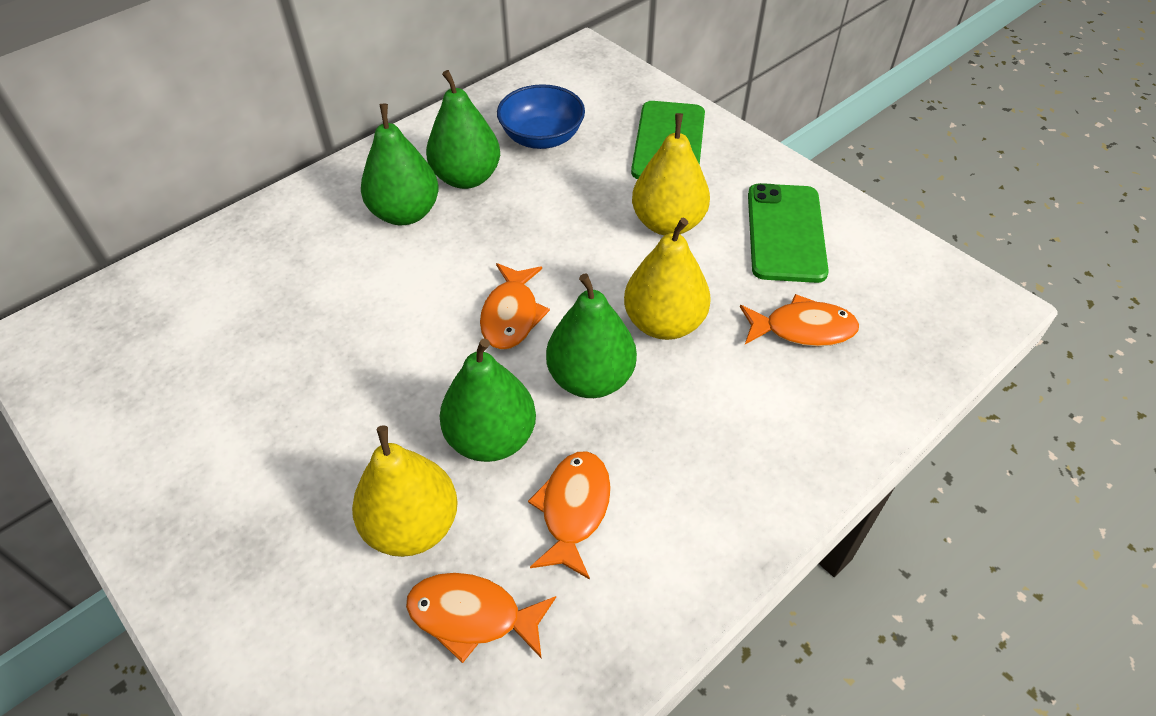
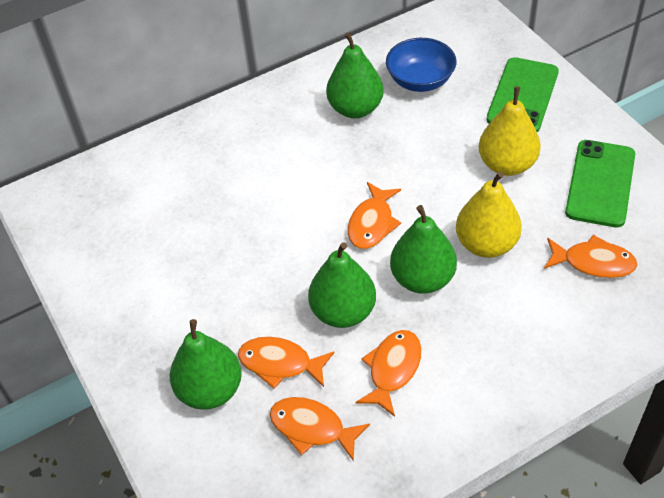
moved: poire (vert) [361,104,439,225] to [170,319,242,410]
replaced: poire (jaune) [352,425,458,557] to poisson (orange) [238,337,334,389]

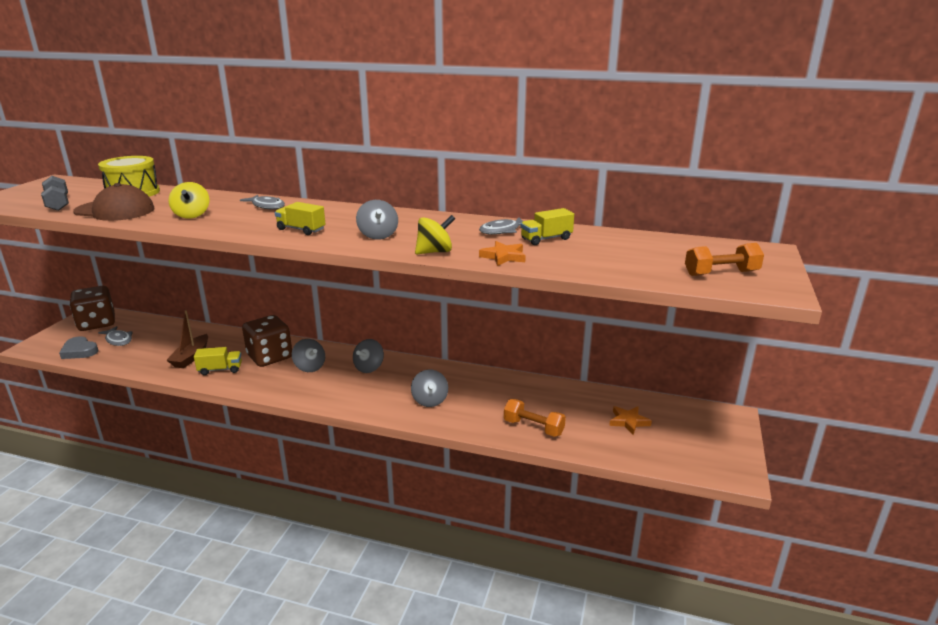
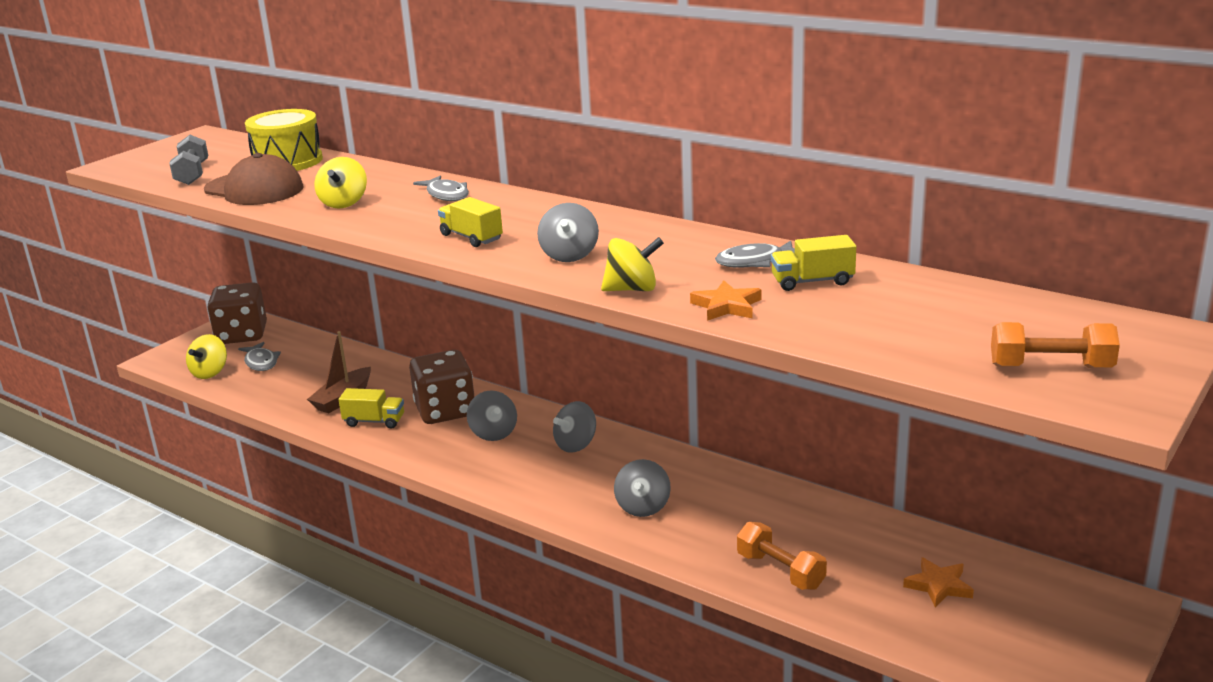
replaced: cœur (gris) [59,336,98,359] to toupie (jaune) [186,334,227,379]

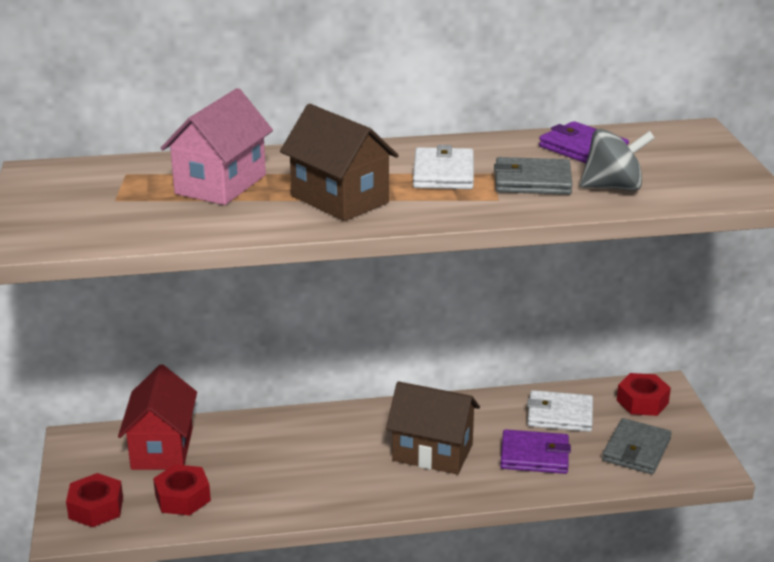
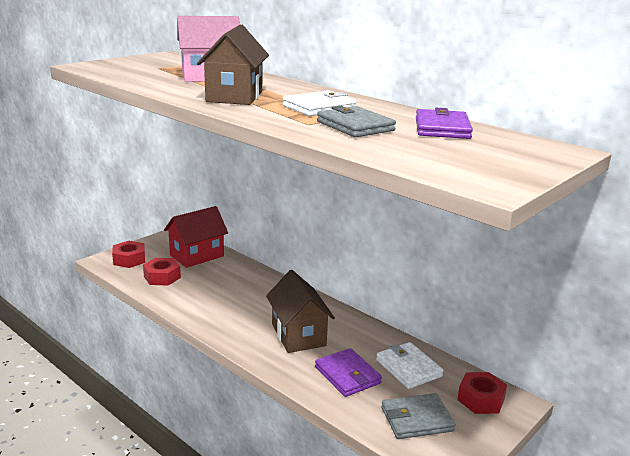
removed: toupie (gris) [580,129,655,191]

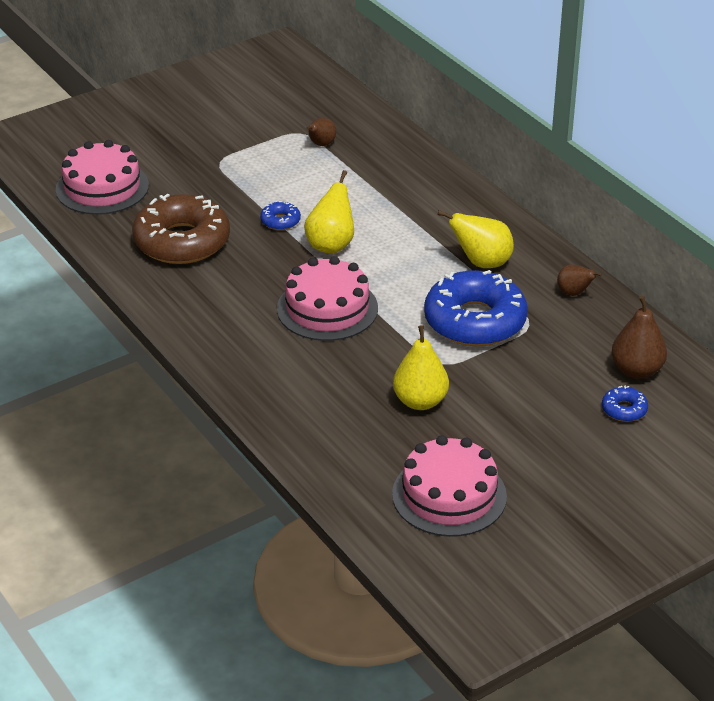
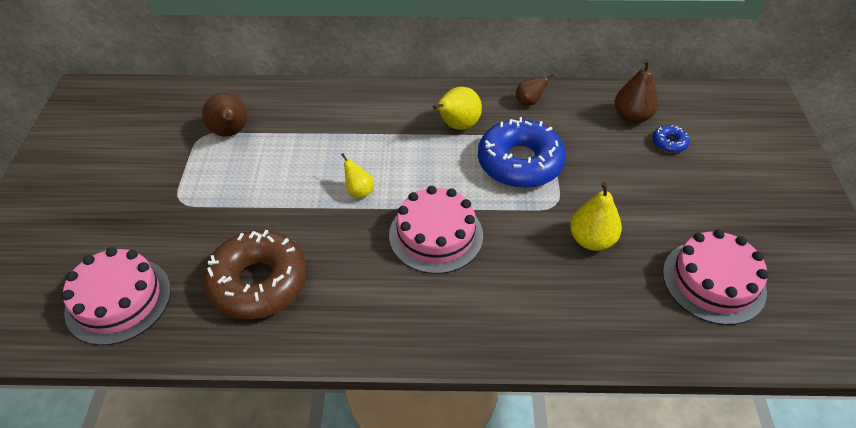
removed: beignet (bleu) [260,201,301,230]
resized: poire (jaune) [304,170,354,253] = [341,153,374,199] x0.61; poire (marron) [306,118,336,146] = [202,93,247,137] x1.64

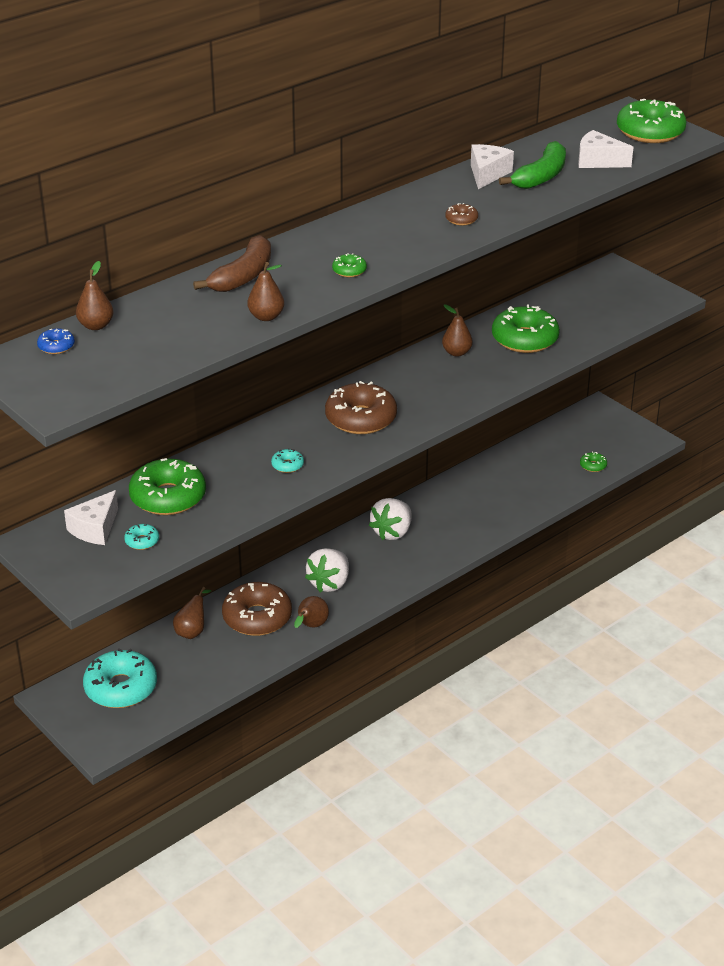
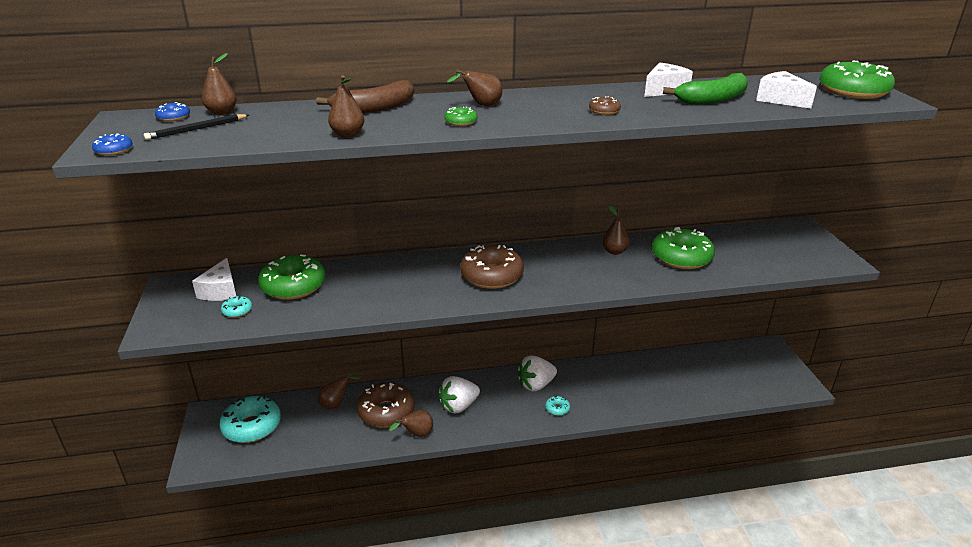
removed: beignet (vert) [580,452,607,472]
added: beignet (bleu) [92,134,133,156]; crayon (noir) [144,114,249,140]; poire (marron) [447,70,502,106]
moved: beignet (turquoise) [271,448,304,473] to [545,395,570,416]
turned: fromage (blanc) [64,490,118,545] = [192,258,236,301] 60 degrees counterclockwise

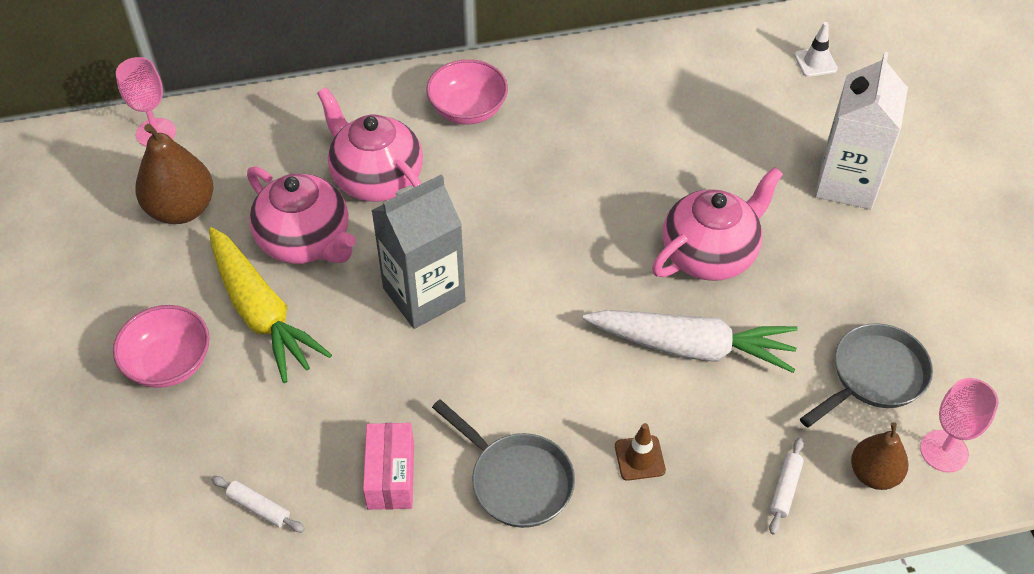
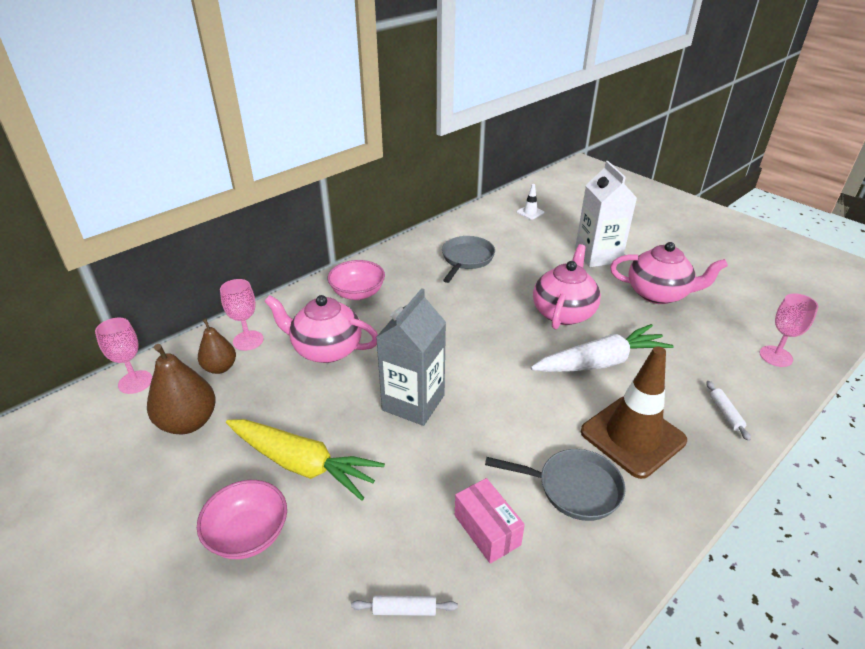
added: verre à pied (rose) [220,279,264,351]
moved: théière (rose) [247,166,356,264] to [610,242,728,304]; poêle (gris) [800,323,933,428] to [442,236,495,283]; poire (marron) [851,422,909,490] to [198,318,236,374]
resized: cône de chantier (marron) [615,423,666,481] = [581,346,687,479] x2.36

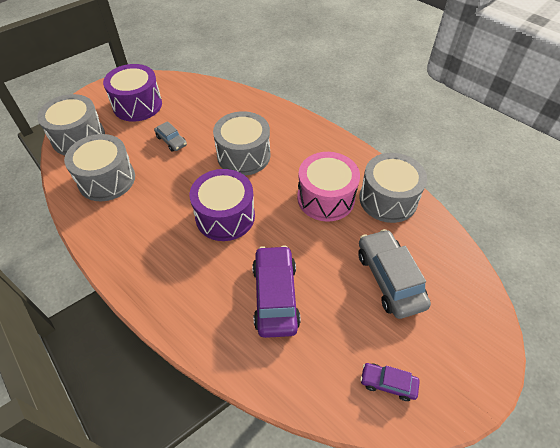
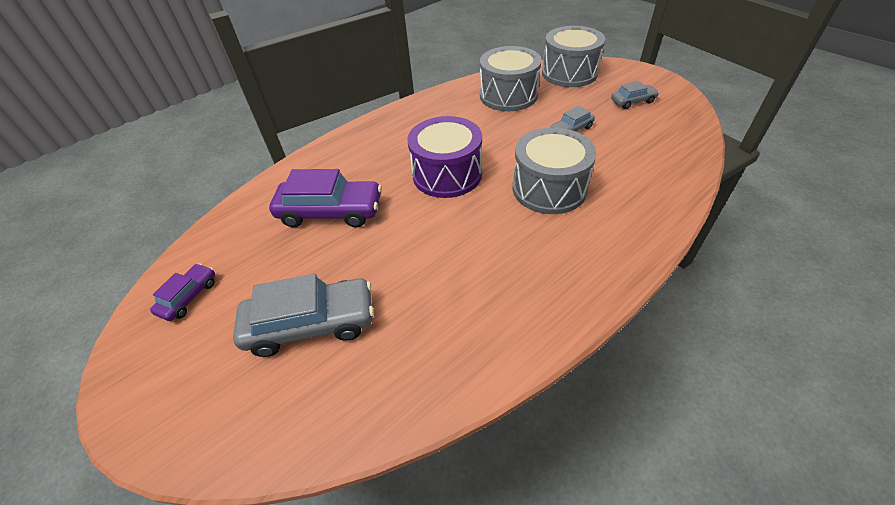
removed: tambour (rose) [297,152,360,222]; tambour (gris) [359,153,427,223]
replaced: tambour (violet) [103,64,162,122] to voiture (gris) [611,81,659,109]

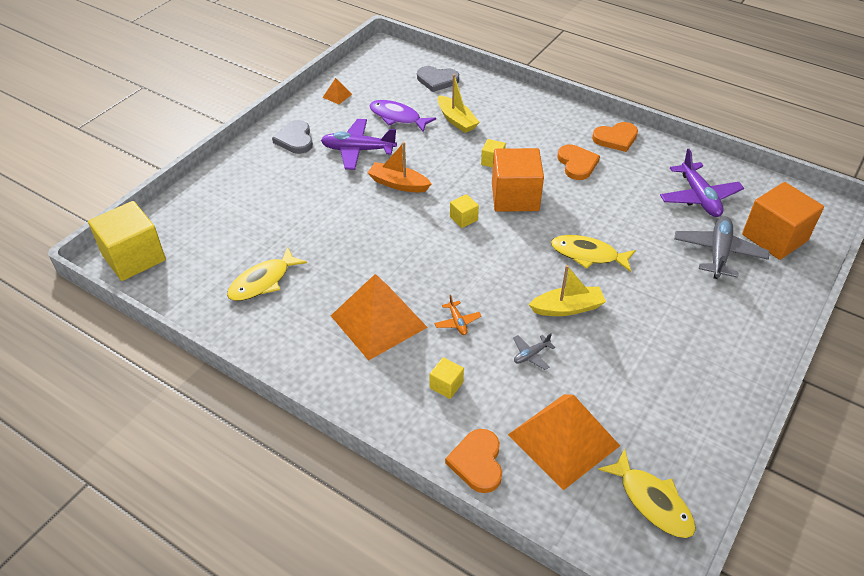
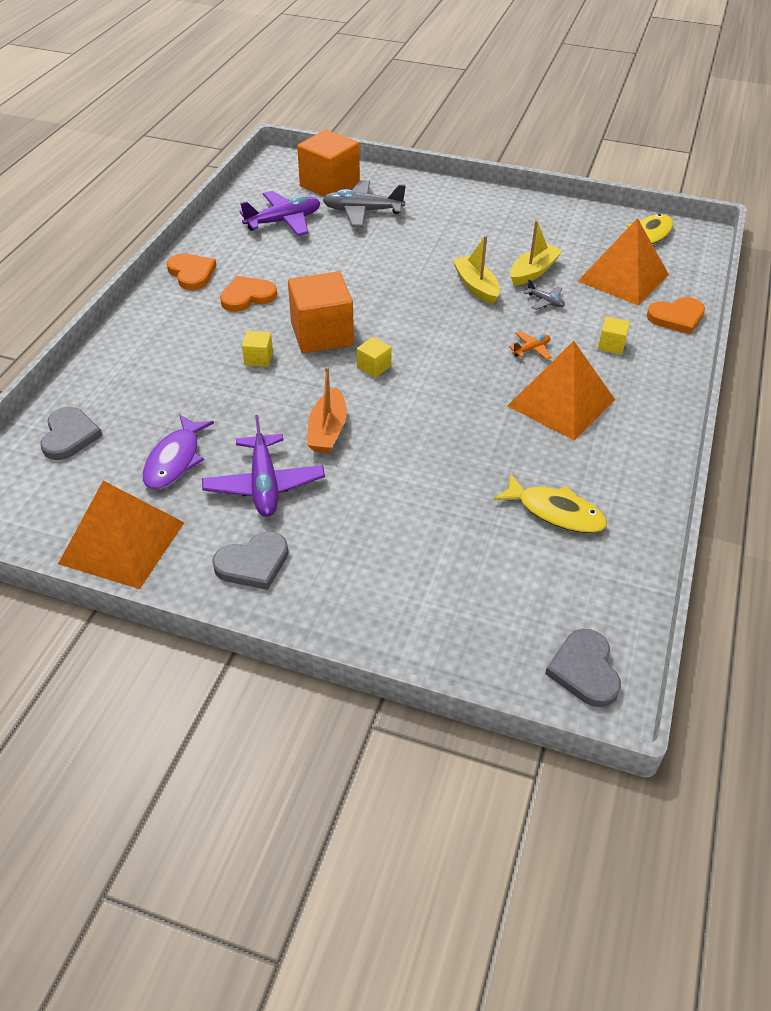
removed: poisson (jaune) [551,235,636,272]
moved: bateau (jaune) [438,74,480,133] to [510,220,563,286]
replaced: cube (jaune) [88,201,166,281] to cœur (gris) [545,629,621,707]
resized: pyramide (orange) [323,78,352,104] = [58,481,185,589] x2.50

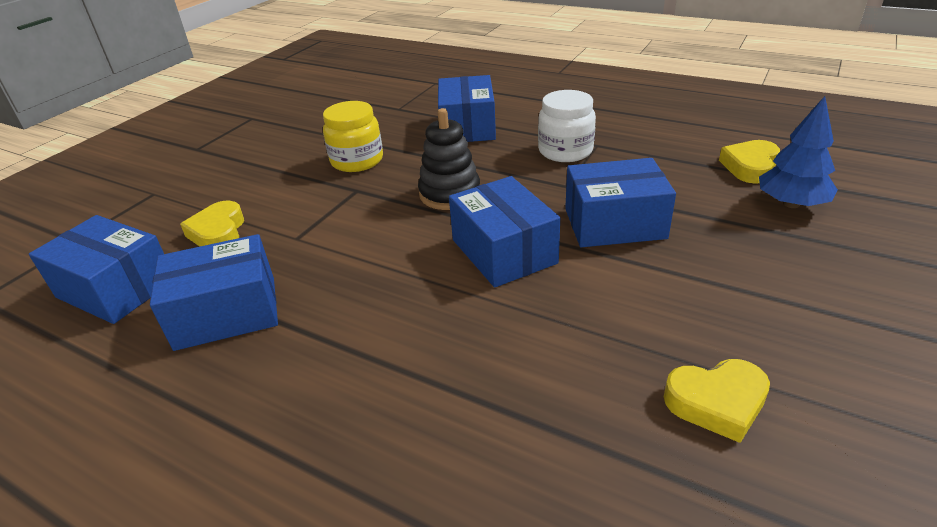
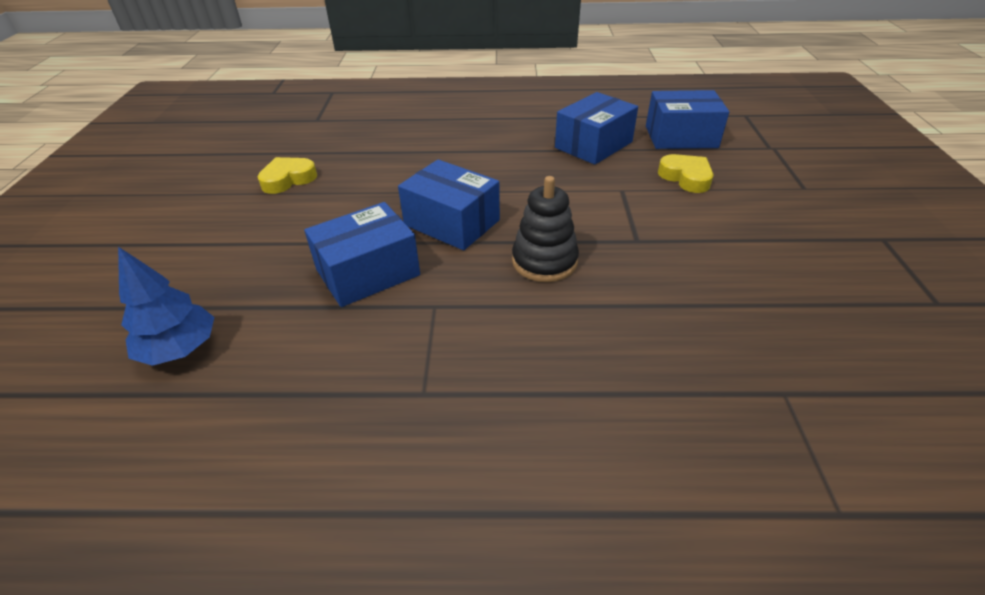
removed: bocal (jaune) [323,101,383,172]; boîte (bleu) [438,75,496,142]; bocal (blanc) [538,90,596,162]; cœur (jaune) [719,140,780,184]

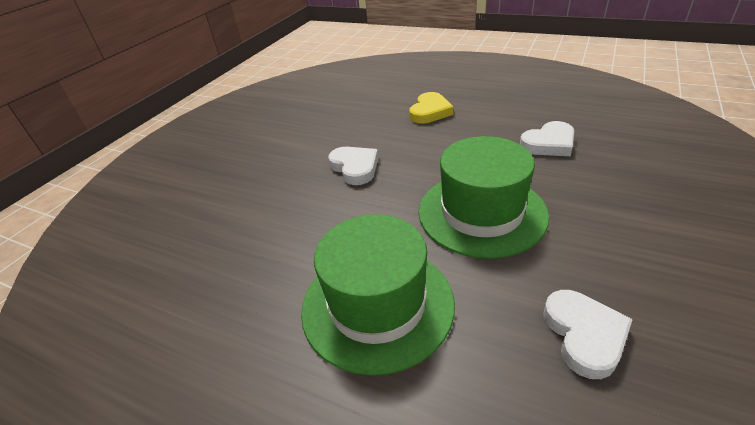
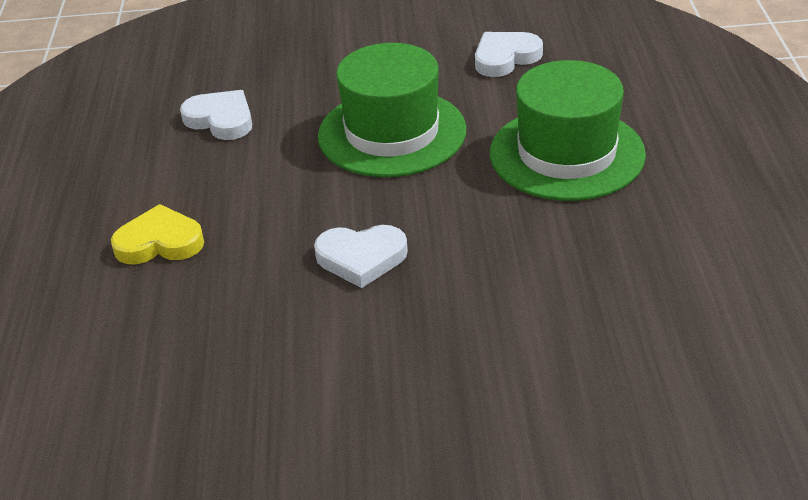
turned: cœur (blanc) [328,147,378,185] = [314,225,408,288] 120 degrees counterclockwise

